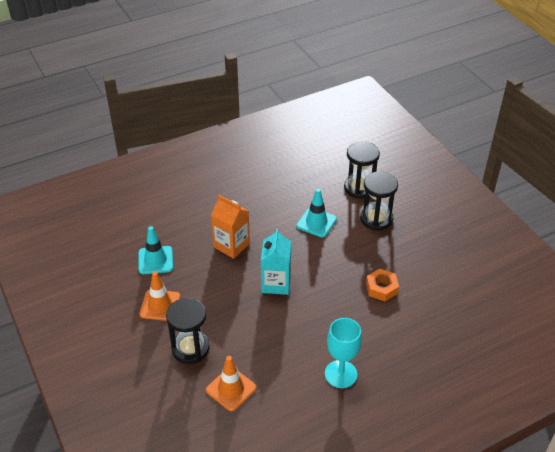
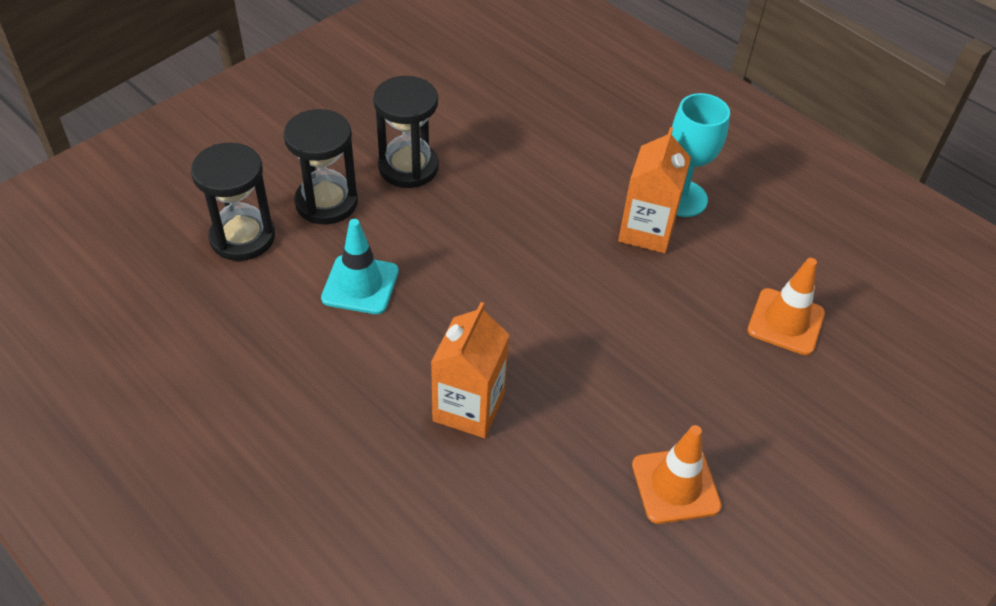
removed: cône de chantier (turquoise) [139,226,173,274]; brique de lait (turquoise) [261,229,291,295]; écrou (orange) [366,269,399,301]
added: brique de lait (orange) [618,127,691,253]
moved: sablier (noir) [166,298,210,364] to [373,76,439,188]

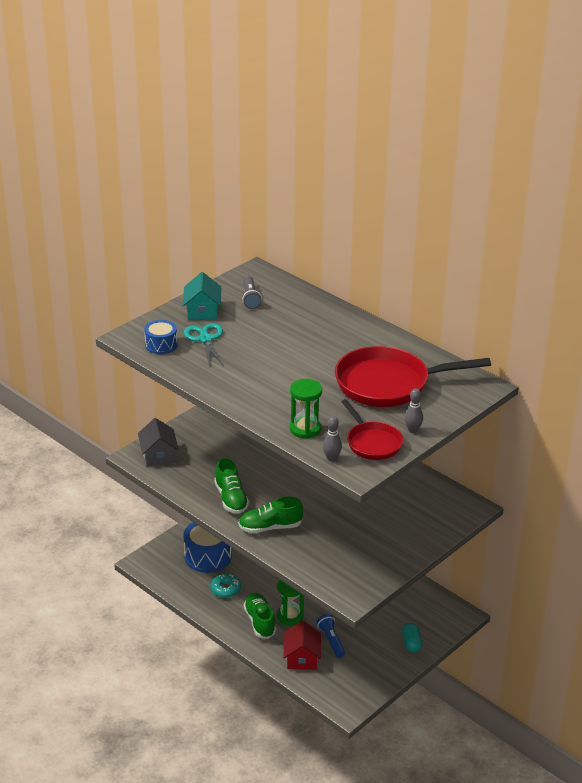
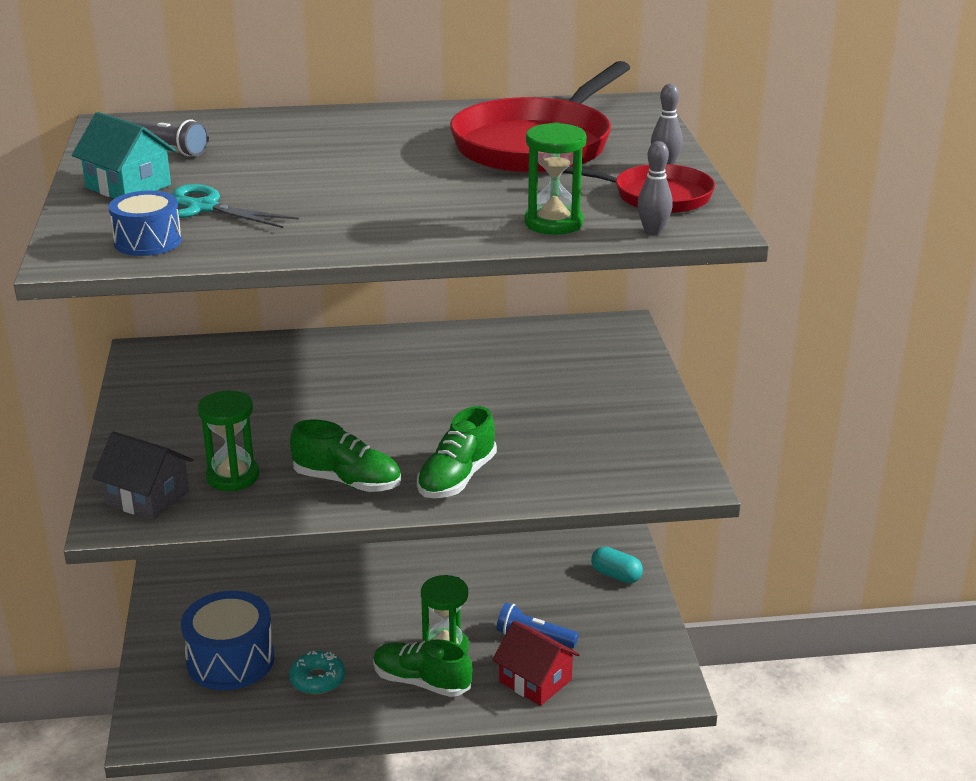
added: sablier (vert) [198,390,259,491]

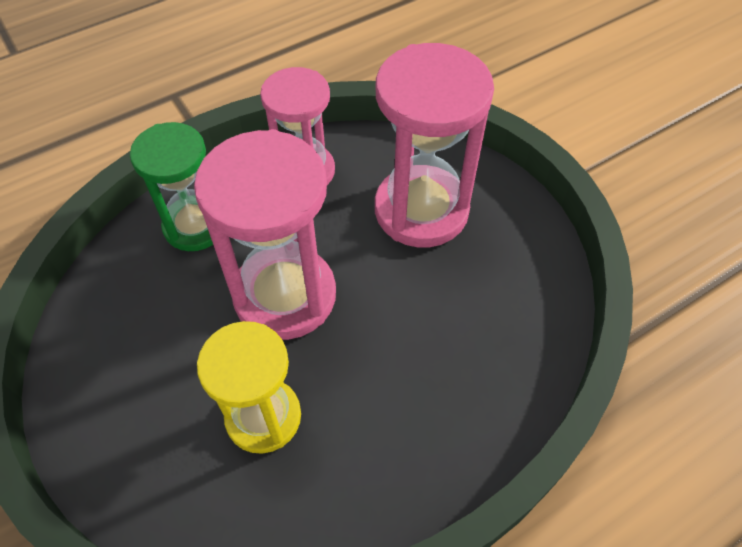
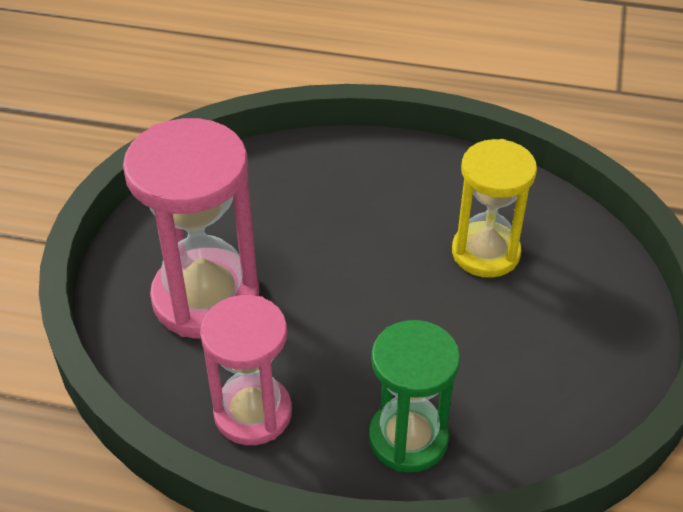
removed: sablier (rose) [194,129,336,340]

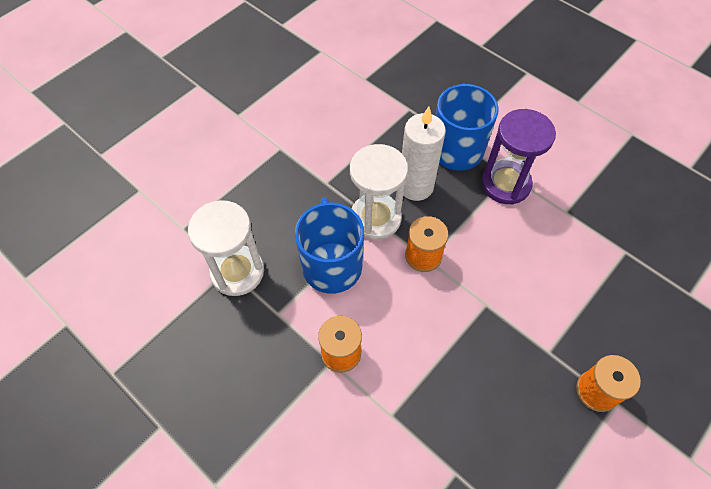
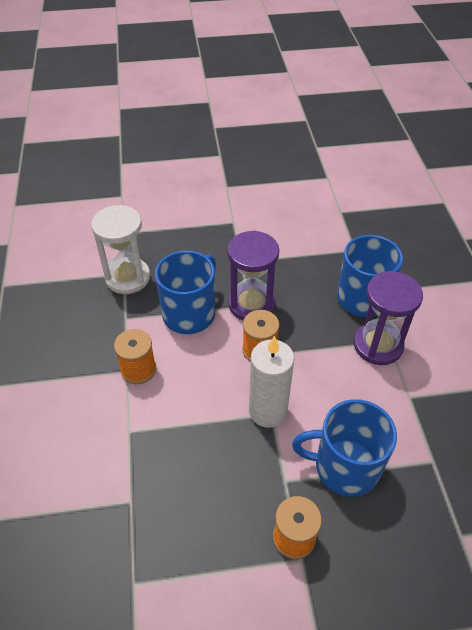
added: tasse (bleu) [292,399,397,497]
moved: bougie (blanc) [402,107,446,201] to [249,336,295,428]
recoloured: sablier (blanc) [350,144,408,240] to sablier (violet) [228,231,279,320]

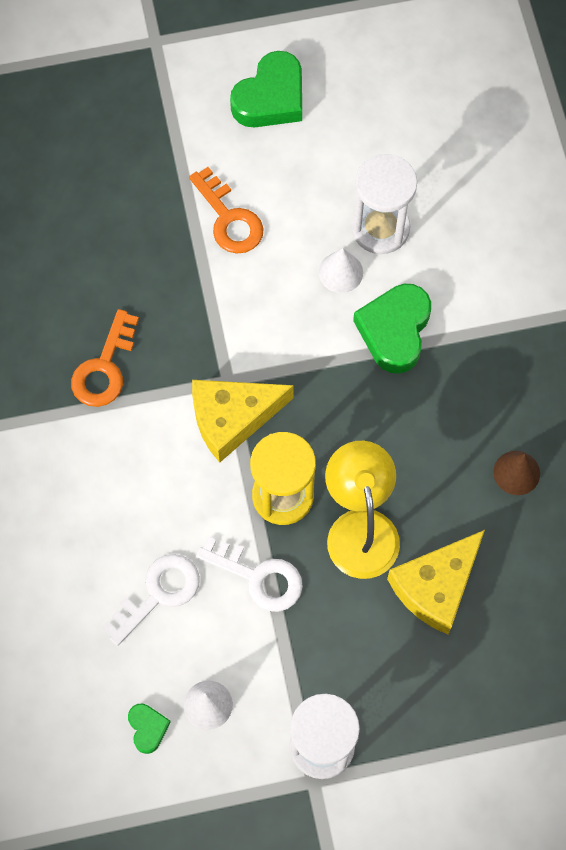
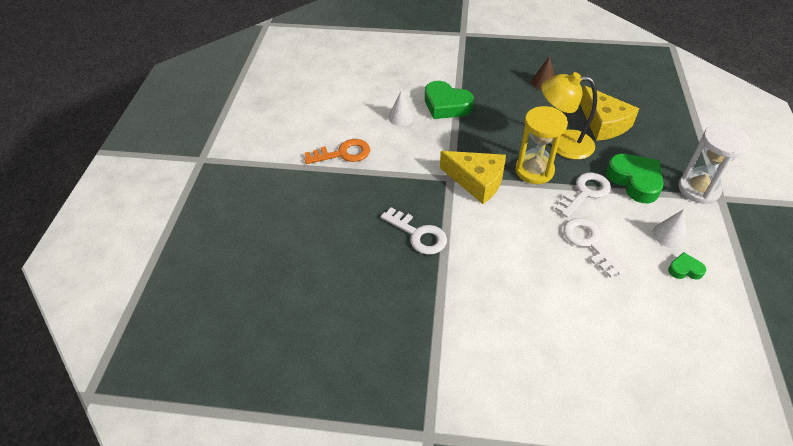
removed: sablier (blanc) [352,154,417,254]
moved: cœur (vert) [230,51,302,127] to [606,154,664,203]
recoloured: clé (orange) [71,309,139,407] to clé (blanc) [381,207,447,255]
turned: fromage (jaune) [192,380,294,463] = [440,151,506,204] 60 degrees counterclockwise

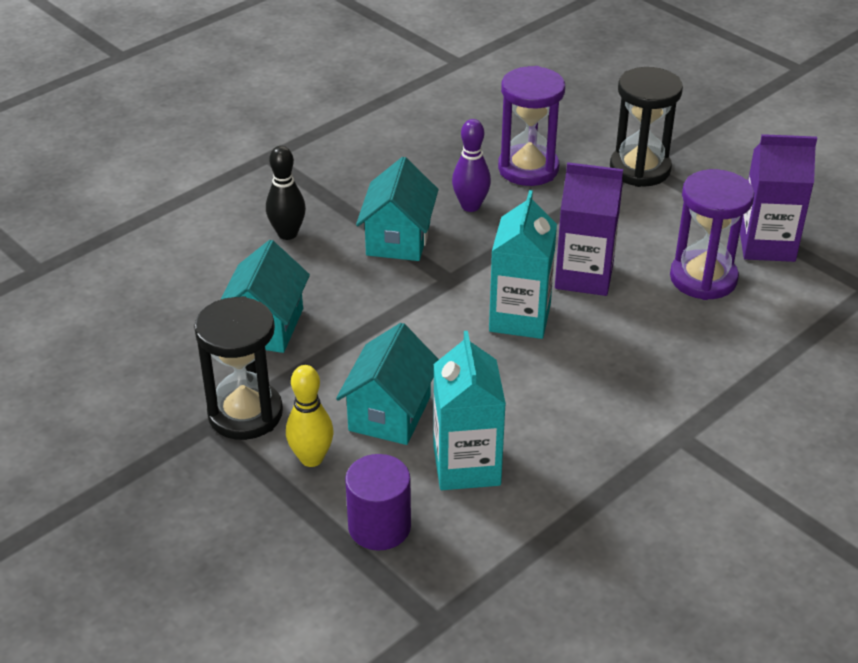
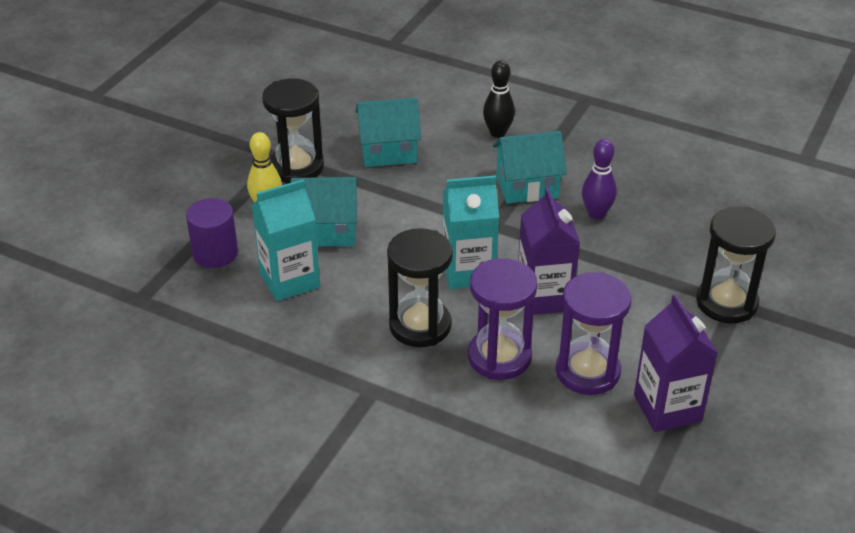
added: sablier (noir) [387,228,453,347]
moved: sablier (violet) [498,66,565,186] to [468,258,538,380]

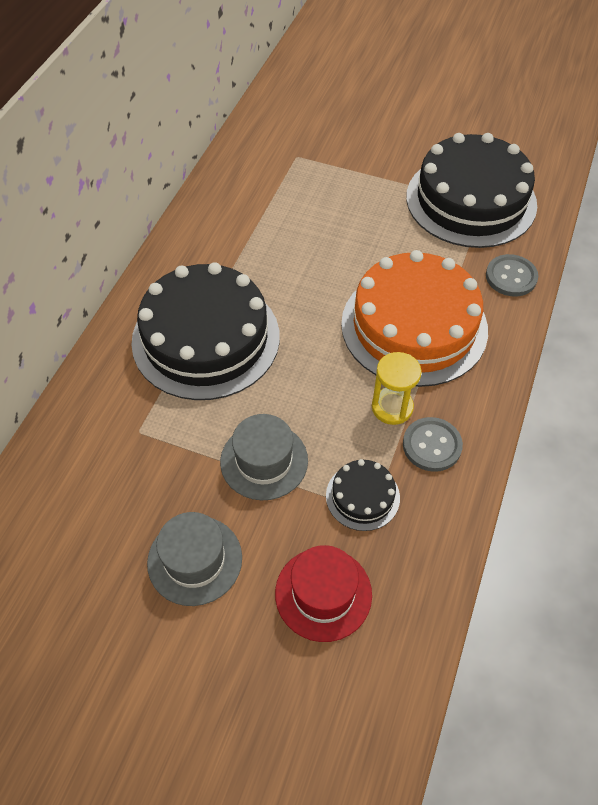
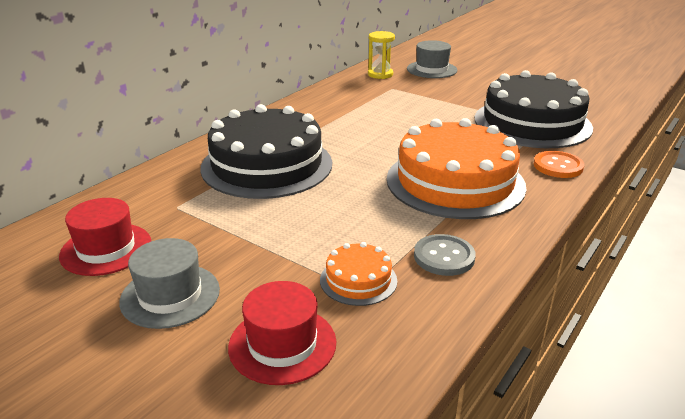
added: chapeau (rouge) [59,198,151,276]
moved: chapeau (gris) [220,414,308,500] to [407,40,457,78]; sablier (jaune) [372,352,422,425] to [368,31,395,79]
recoloured: gâteau (noir) [326,459,400,531] to gâteau (orange) [320,242,397,306]; bouton (gris) [486,254,538,296] to bouton (orange) [534,151,584,178]

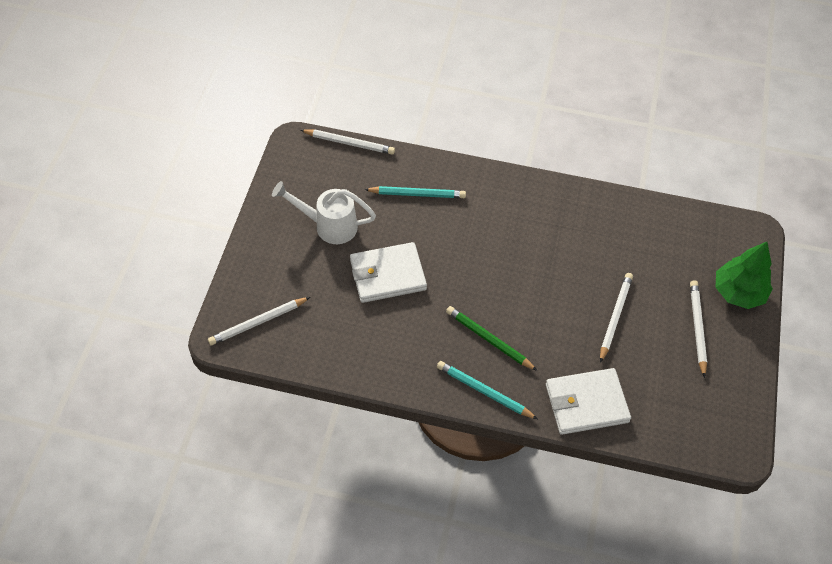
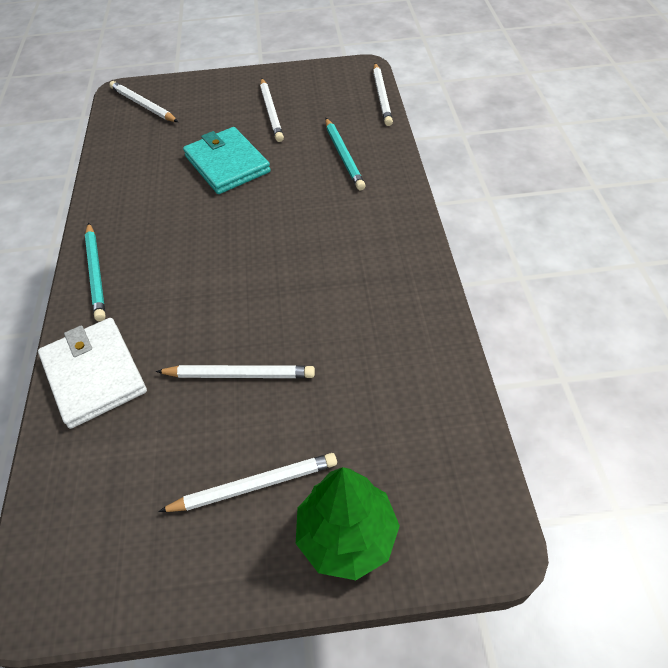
removed: crayon (vert) [446,306,538,371]
replaced: arrosoir (blanc) [272,181,376,244] to crayon (blanc) [260,78,284,142]
recoloured: portefeuille (blanc) [350,242,427,303] to portefeuille (turquoise) [183,127,271,194]
turned: crayon (turquoise) [437,361,538,419] = [85,223,106,321] 150 degrees clockwise

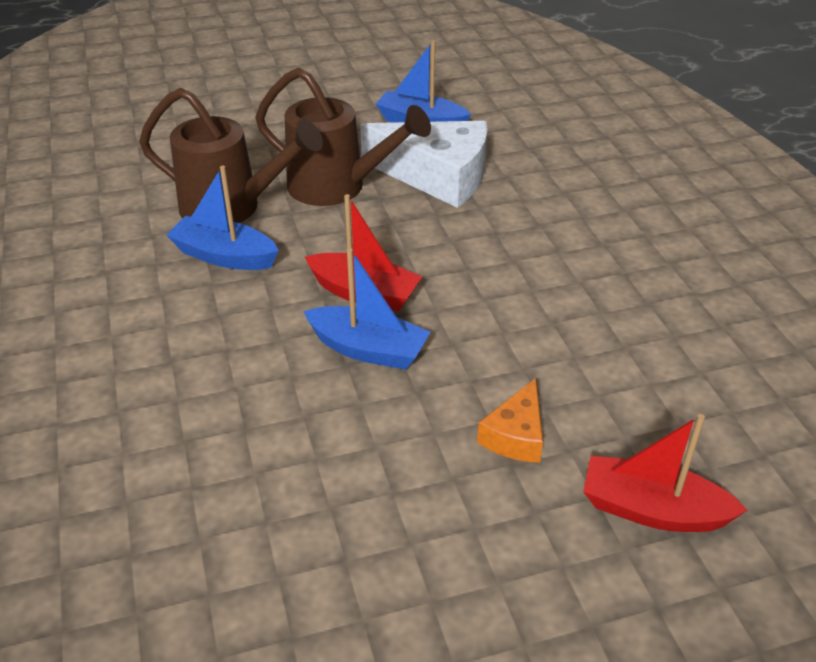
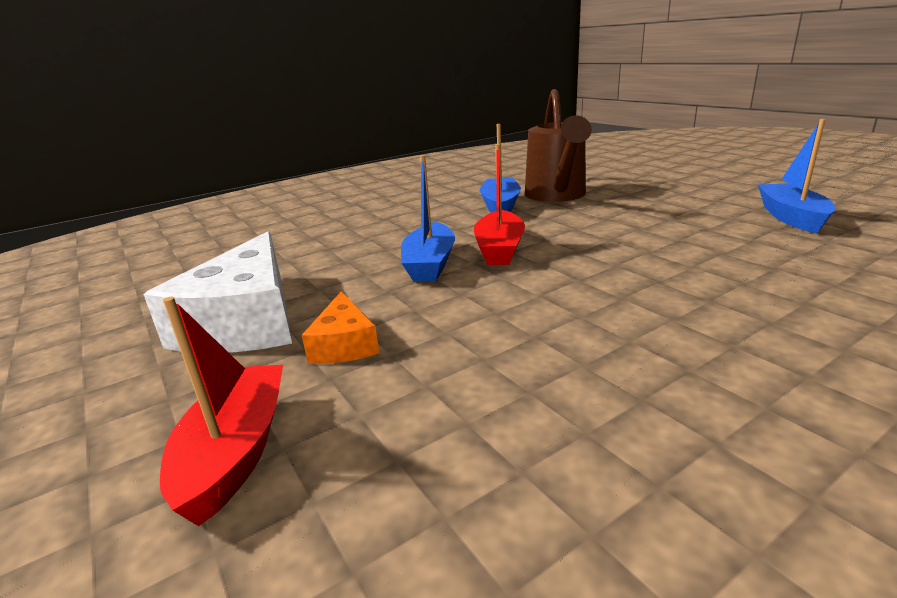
removed: arrosoir (marron) [255,67,431,206]
moved: fromage (blanc) [360,121,487,208] to [144,231,292,353]
turned: fromage (orange) [477,378,543,463] = [302,291,379,364] 105 degrees counterclockwise

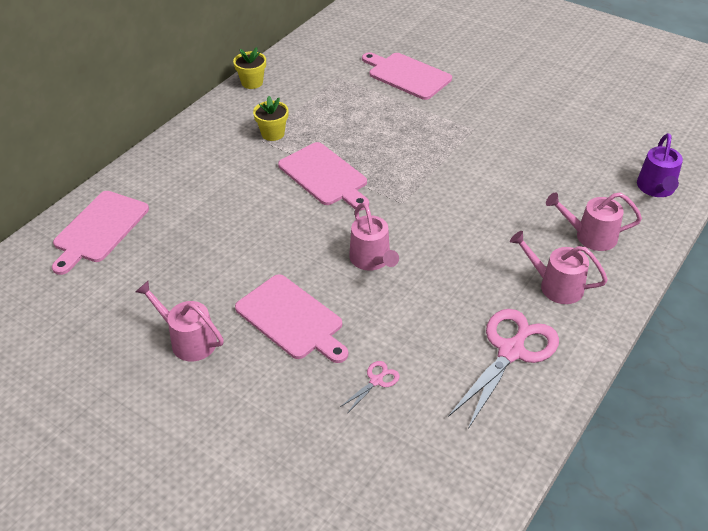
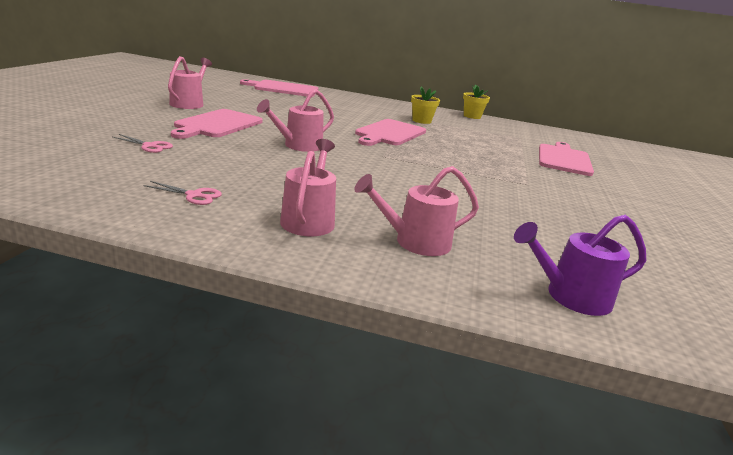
turned: arrosoir (rose) [546,192,642,251] = [354,166,479,256] 90 degrees counterclockwise
resized: ciseaux (rose) [448,309,559,429] = [143,181,222,205] x0.45

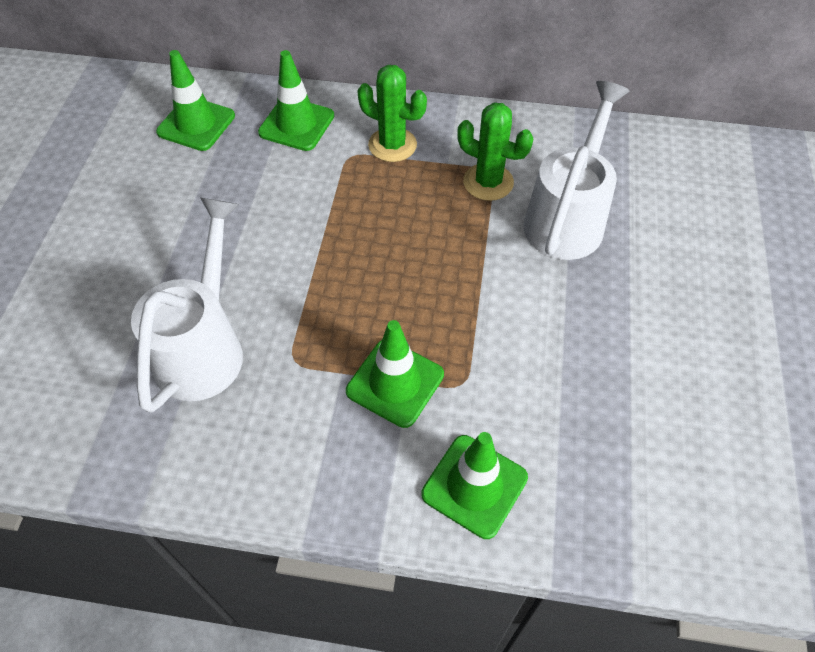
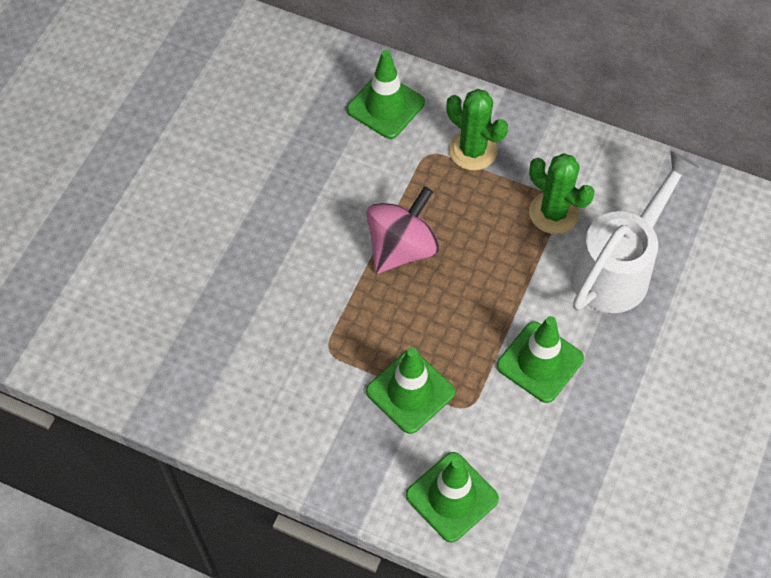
removed: arrosoir (blanc) [131,198,243,413]
added: toupie (rose) [366,186,439,274]
moved: cône de chantier (vert) [156,50,235,151] to [497,316,584,403]

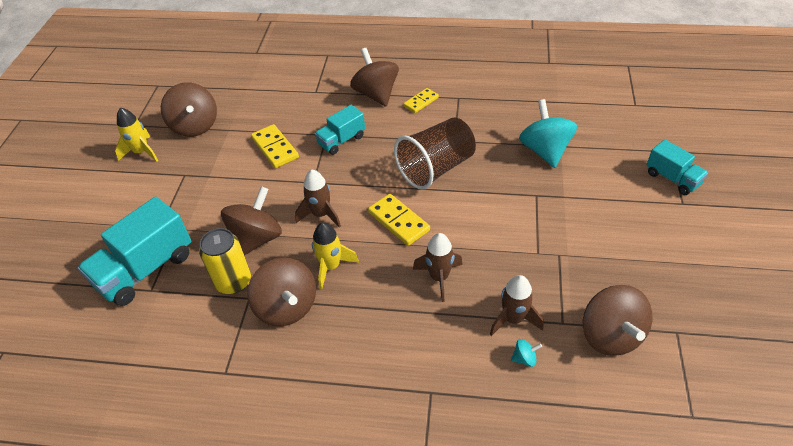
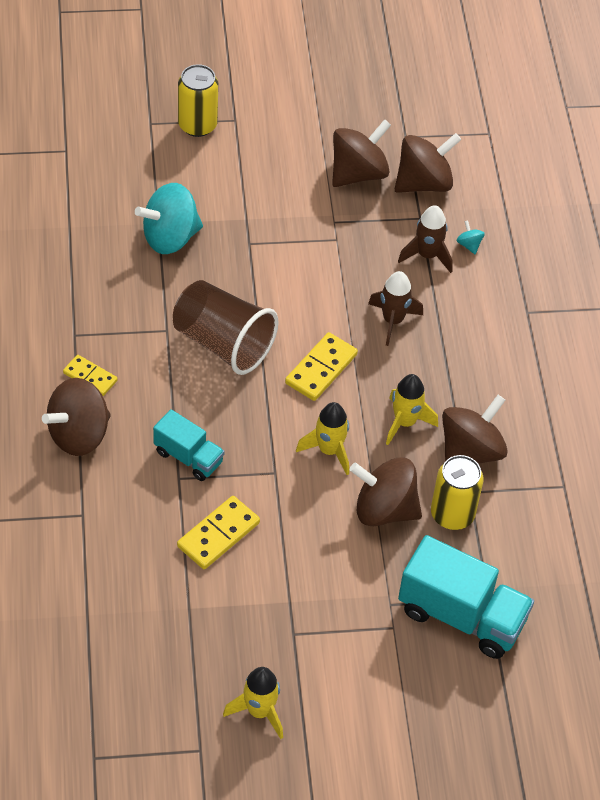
moved: toupie (marron) [161,82,217,137] to [332,119,391,187]
replaced: camion (turquoise) [647,139,708,195] to canette (jaune) [178,64,218,137]
recoloured: fusée (marron) [295,170,341,228] to fusée (jaune) [296,402,349,475]

